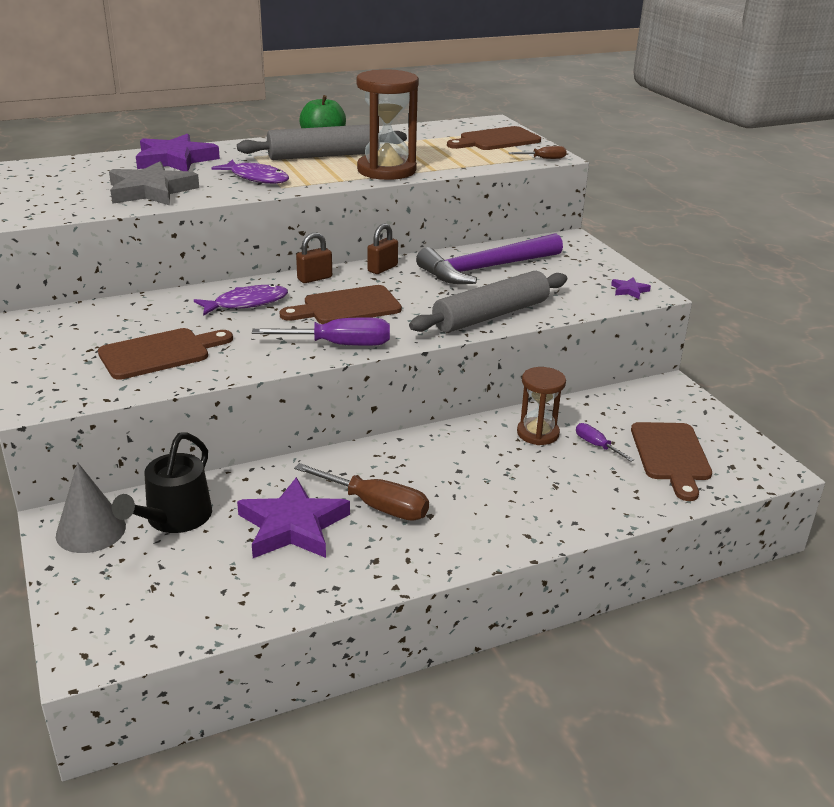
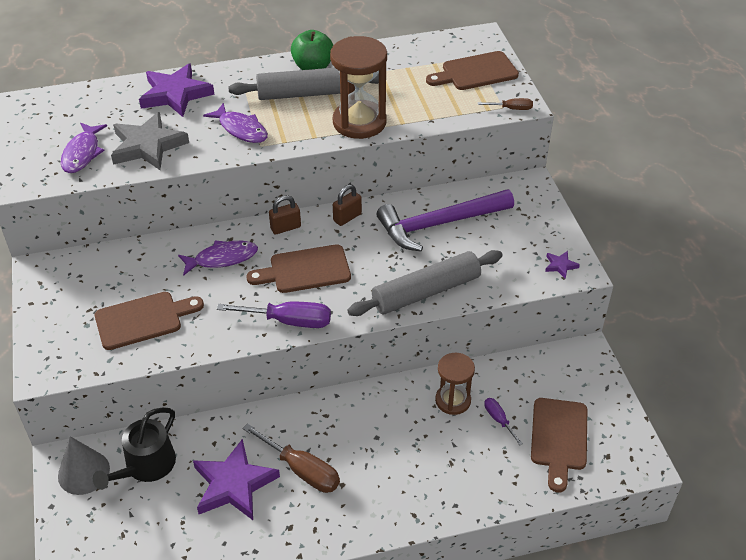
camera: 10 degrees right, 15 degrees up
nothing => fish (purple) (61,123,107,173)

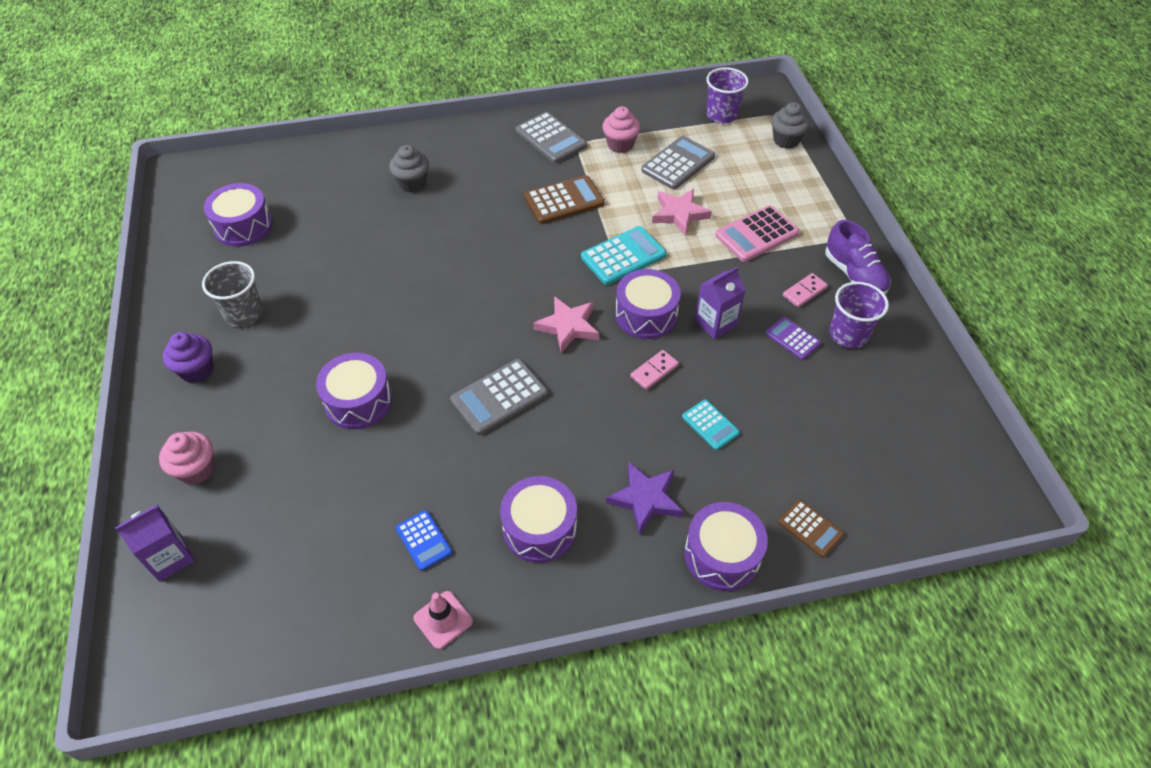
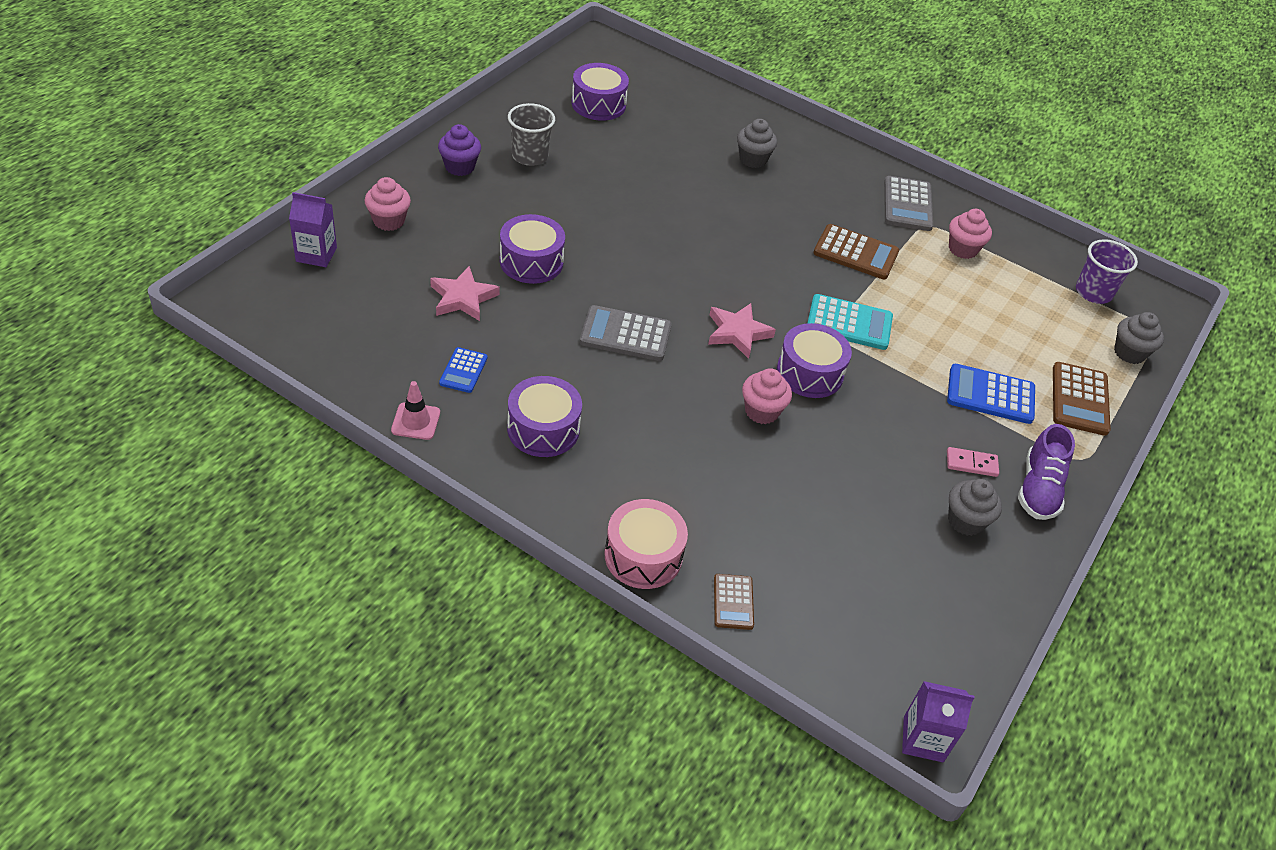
camera: 40 degrees right, 5 degrees down
star (pink) (652,189,712,236) => star (pink) (430,266,500,321), moved
drum (purple) (684,502,768,591) => drum (pink) (604,499,688,589)
domino (pink) (630,350,679,390) => cupcake (pink) (742,368,792,424)
carton (purple) (695,267,745,339) => carton (purple) (902,681,975,762), moved
calculator (pink) (715,205,799,262) => calculator (blue) (947,364,1035,424)
cup (purple) (829,282,889,348) => cupcake (grey) (948,479,1002,536)
nothing => calculator (brown) (1053,362,1111,436)
star (purple) (606,462,683,535) => nothing
calculator (grey) (641,136,715,189) => nothing
calculator (turquoise) (682,399,740,450) => nothing
calculator (purple) (765,317,821,360) => nothing

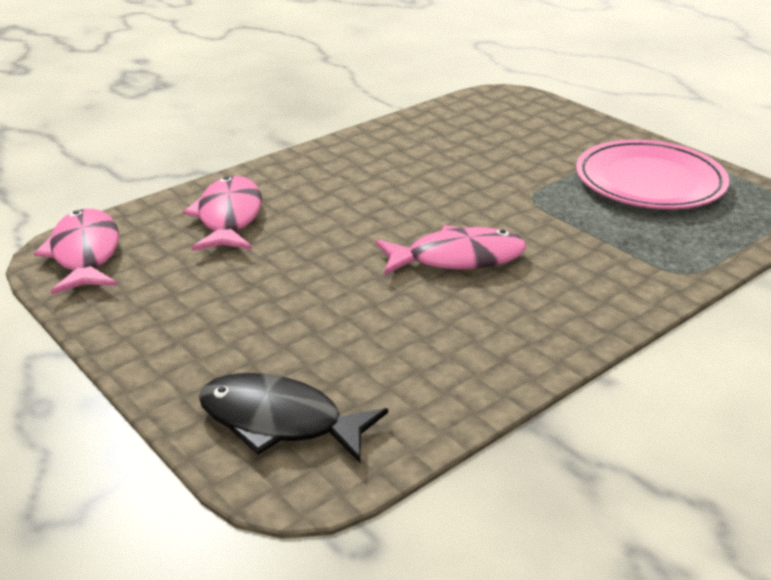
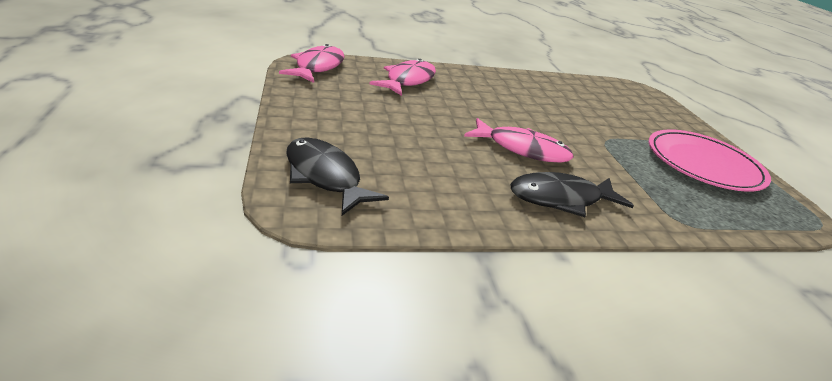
camera: 25 degrees right, 0 degrees up
nothing => fish (black) (510,172,634,217)

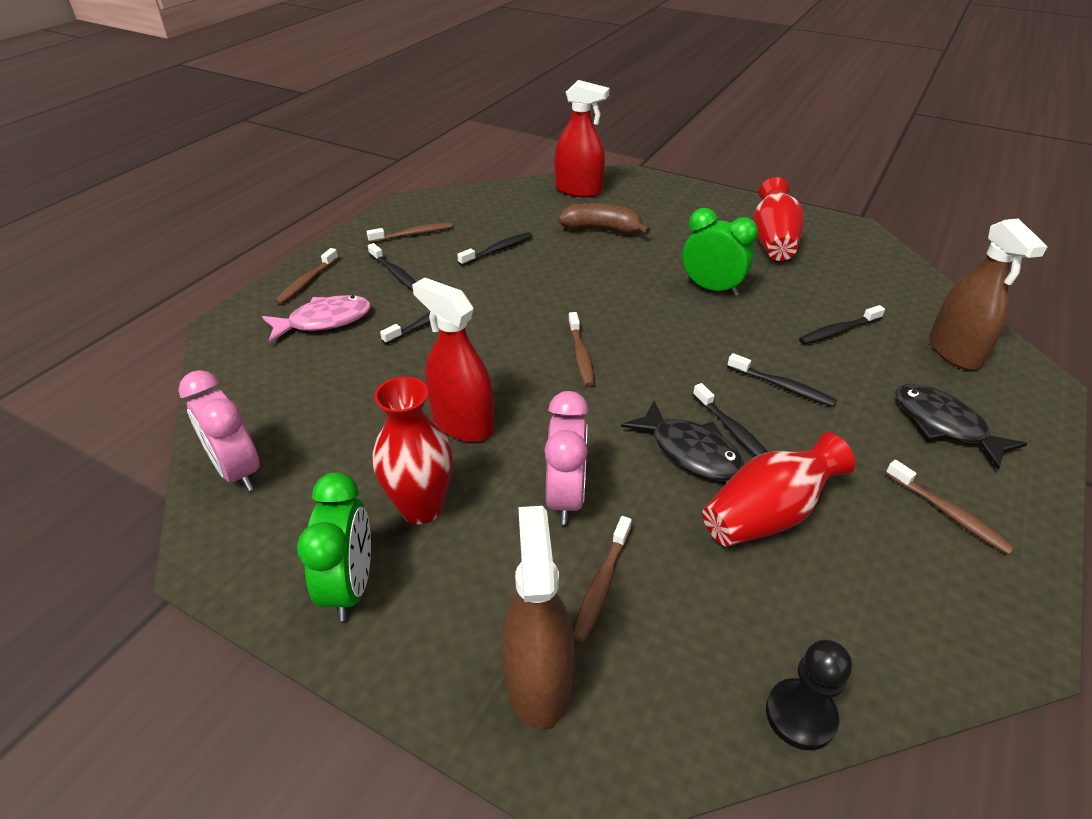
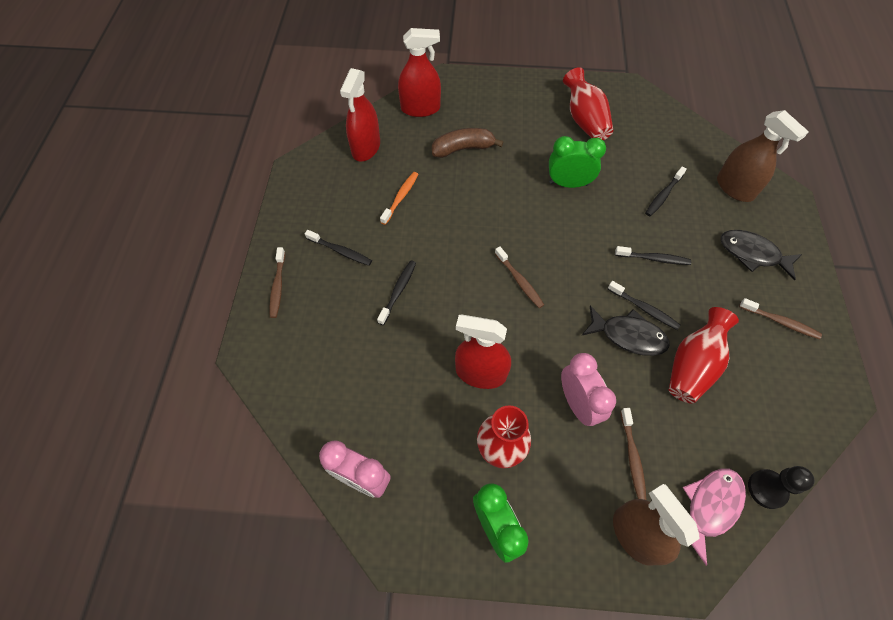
camera: 25 degrees left, 20 degrees up
nothing => spray bottle (red) (340,68,380,162)
toothbrush (black) (457,232,533,266) => toothbrush (orange) (380,172,418,225)
fish (pink) (262,295,371,343) => fish (pink) (682,468,746,566), moved
toothbrush (brown) (367,222,453,243) => nothing

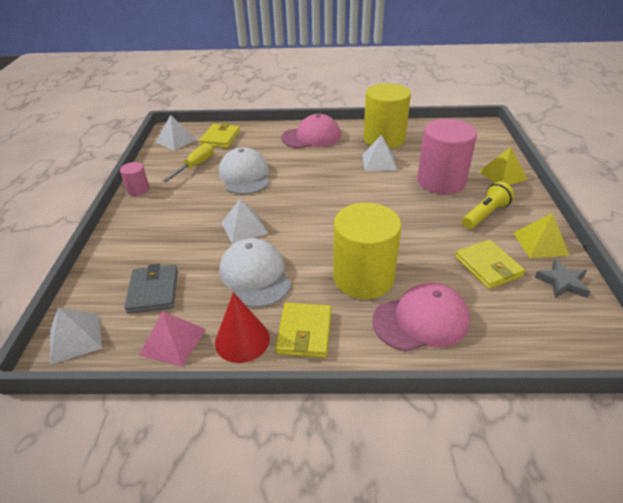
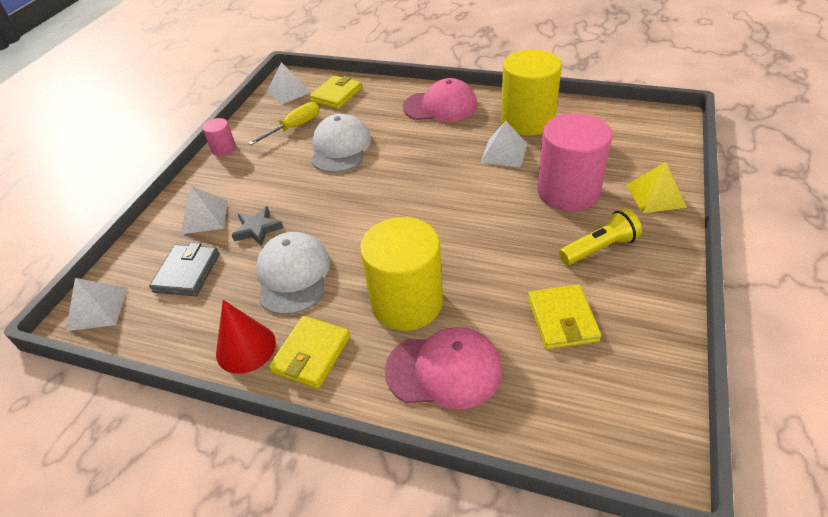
camera: 20 degrees right, 5 degrees up
pyramid (white) (221,199,269,244) => pyramid (white) (180,186,228,234), moved
star (grey) (535,259,590,298) => star (grey) (232,206,284,246), moved
pyramid (pink) (139,311,206,367) => nothing
pyramid (yellow) (514,213,570,258) => nothing

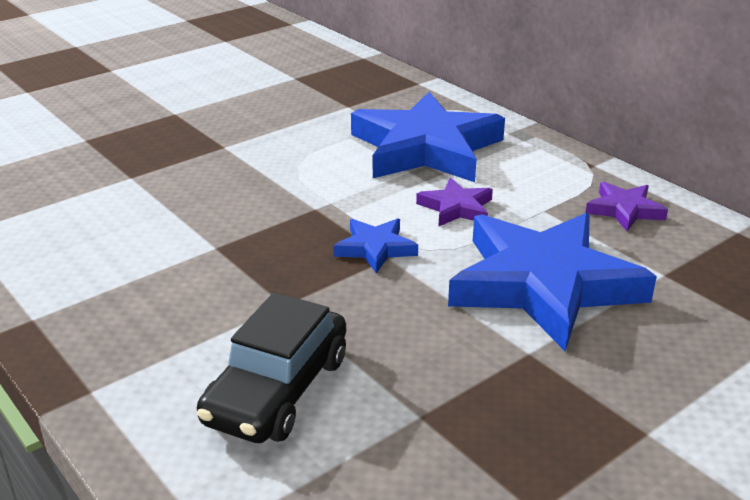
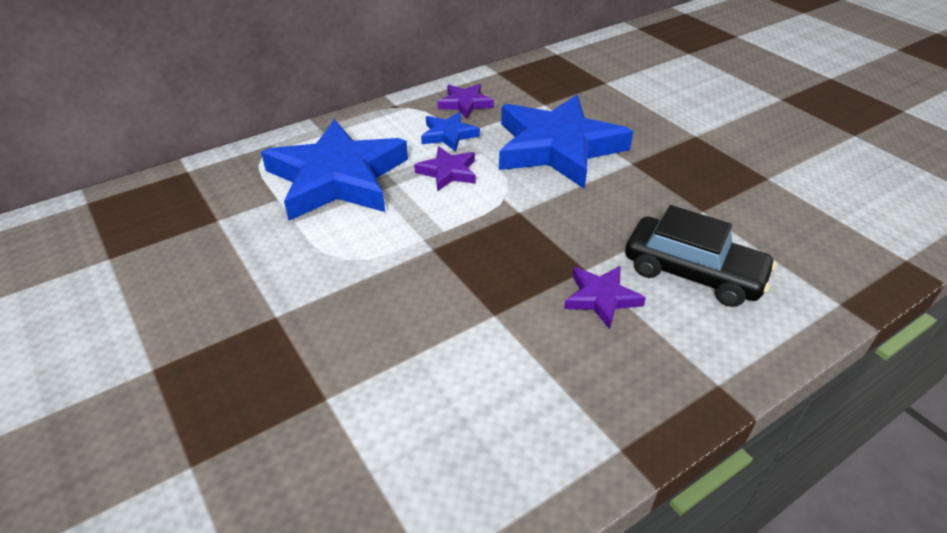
camera: 85 degrees left, 10 degrees up
star (blue) (333,218,418,274) => star (blue) (421,112,480,152), moved
nothing => star (purple) (564,266,646,329)

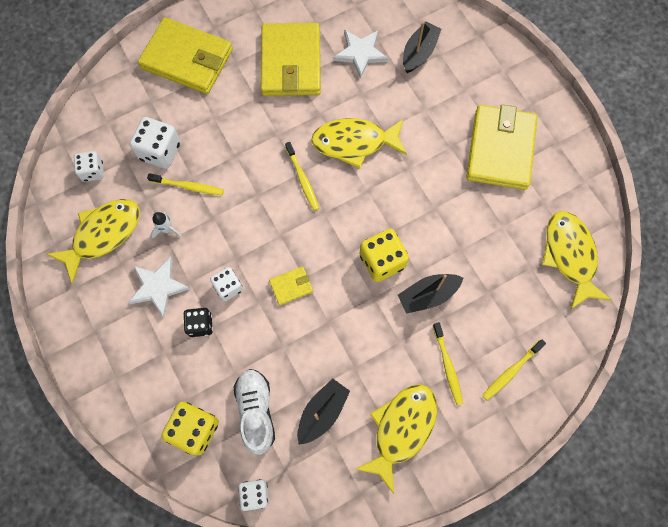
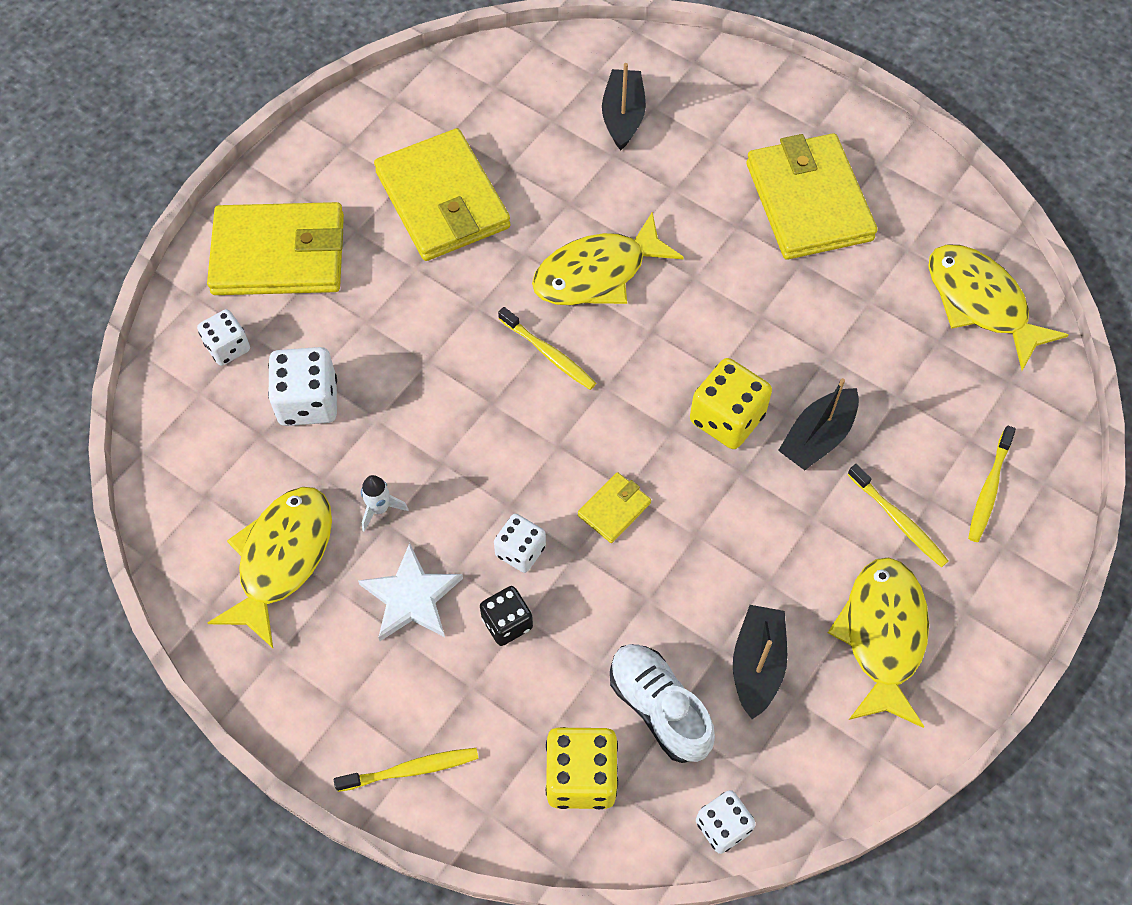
camera: 25 degrees left, 10 degrees down
dice (white) (74,151,104,182) => dice (white) (197,309,250,366), moved
toothbrush (yellow) (147,173,224,195) => toothbrush (yellow) (334,748,479,792), moved
star (white) (333,30,389,79) => nothing

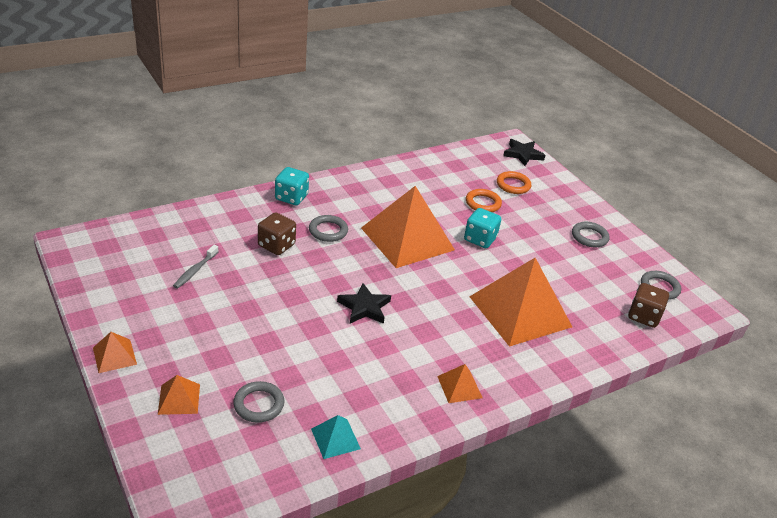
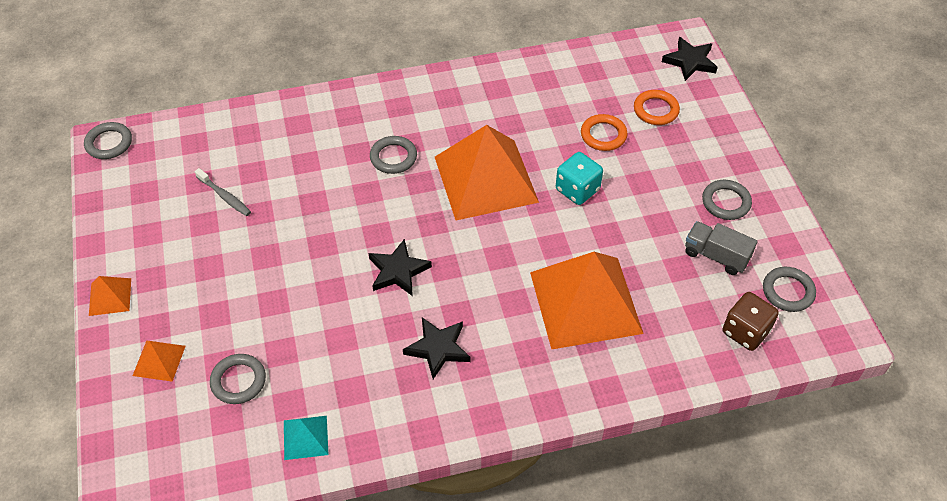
camera: 20 degrees right, 15 degrees up
nothing => ring (grey) (84,122,132,159)
toothbrush (grey) (173,245,219,289) => toothbrush (grey) (195,168,251,216), 90 degrees counterclockwise
nothing => star (black) (403,317,470,379)
nothing => truck (grey) (685,221,757,275)
dice (brown) (258,212,296,255) => nothing
dice (turquoise) (275,167,309,205) => nothing
pyramid (orange) (437,364,483,403) => nothing

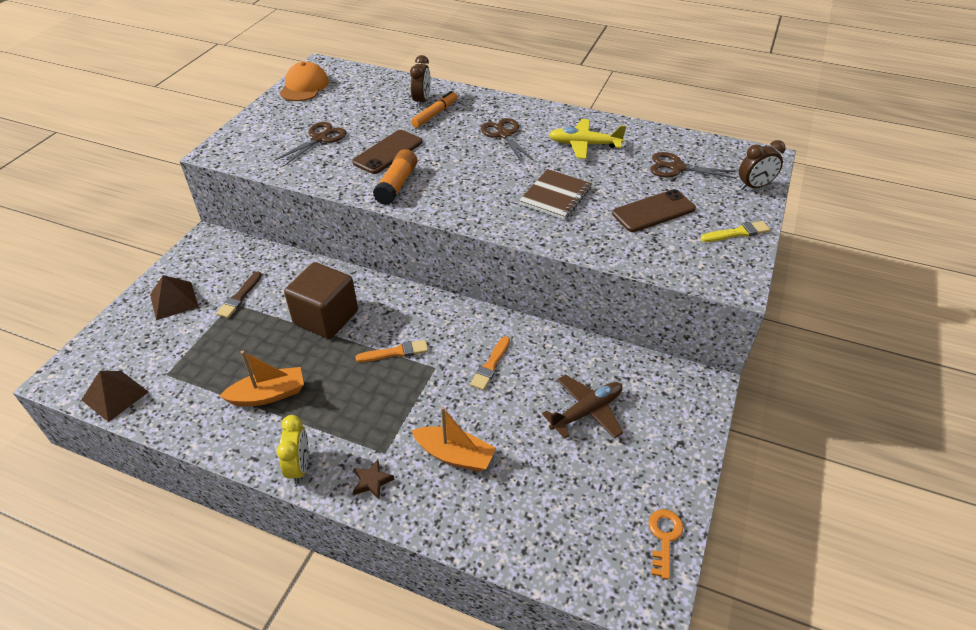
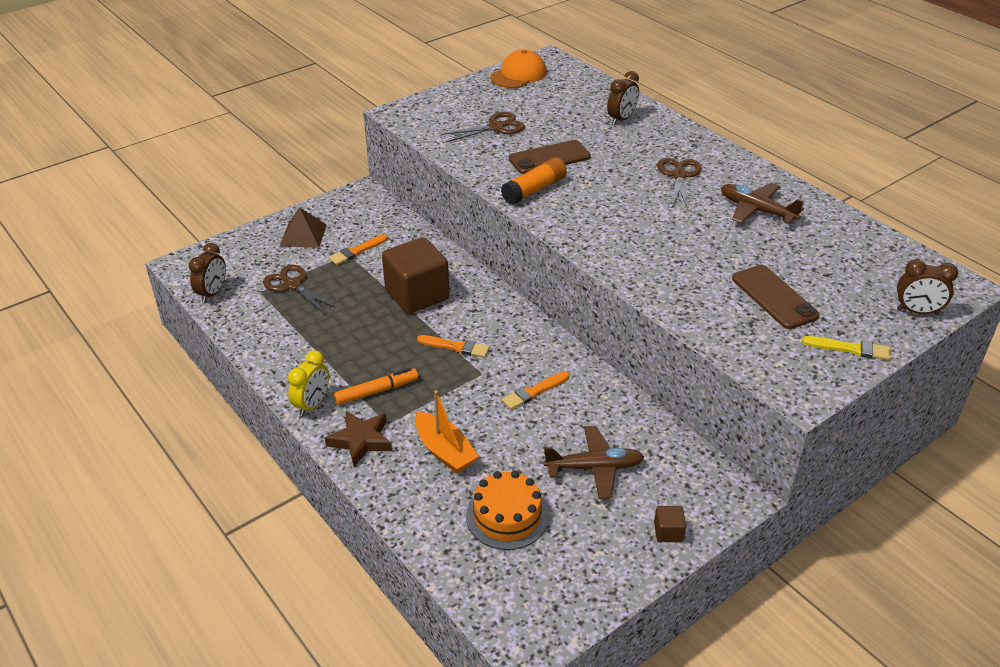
camera: 30 degrees right, 5 degrees down
pyramid (brown) (81,371,148,422) => clock (brown) (189,243,226,302)
scissors (brown) (650,152,736,179) => scissors (brown) (263,265,337,314), moved
star (brown) (353,460,394,499) => star (brown) (325,411,392,467), x1.62
brush (brown) (216,271,262,318) => brush (orange) (329,234,388,265)
marker (orange) (411,91,457,128) => marker (orange) (334,368,418,405), moved
nothing => cake (orange) (466,471,549,550)
nothing => cube (brown) (654,506,686,542)
plane (yellow) (548,119,626,159) => plane (brown) (721,183,804,224)
phone (brown) (612,189,696,232) => phone (brown) (732,265,820,329), 60 degrees clockwise
boat (orange) (219,351,304,406) => nothing
notebook (brown) (519,169,592,220) => nothing
key (orange) (649,509,683,579) => nothing

